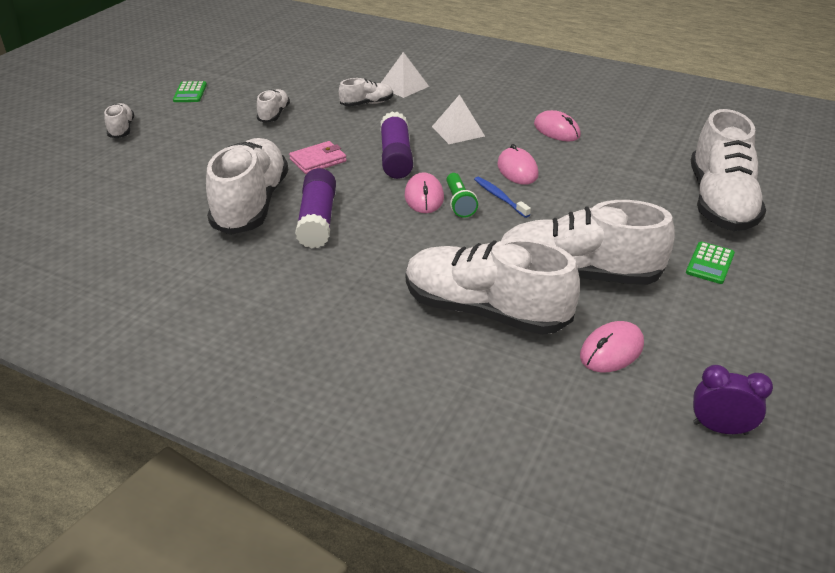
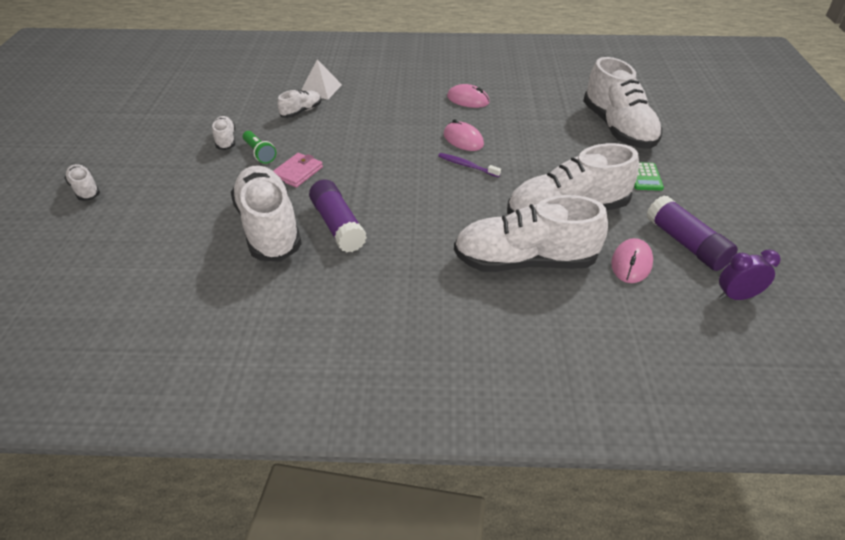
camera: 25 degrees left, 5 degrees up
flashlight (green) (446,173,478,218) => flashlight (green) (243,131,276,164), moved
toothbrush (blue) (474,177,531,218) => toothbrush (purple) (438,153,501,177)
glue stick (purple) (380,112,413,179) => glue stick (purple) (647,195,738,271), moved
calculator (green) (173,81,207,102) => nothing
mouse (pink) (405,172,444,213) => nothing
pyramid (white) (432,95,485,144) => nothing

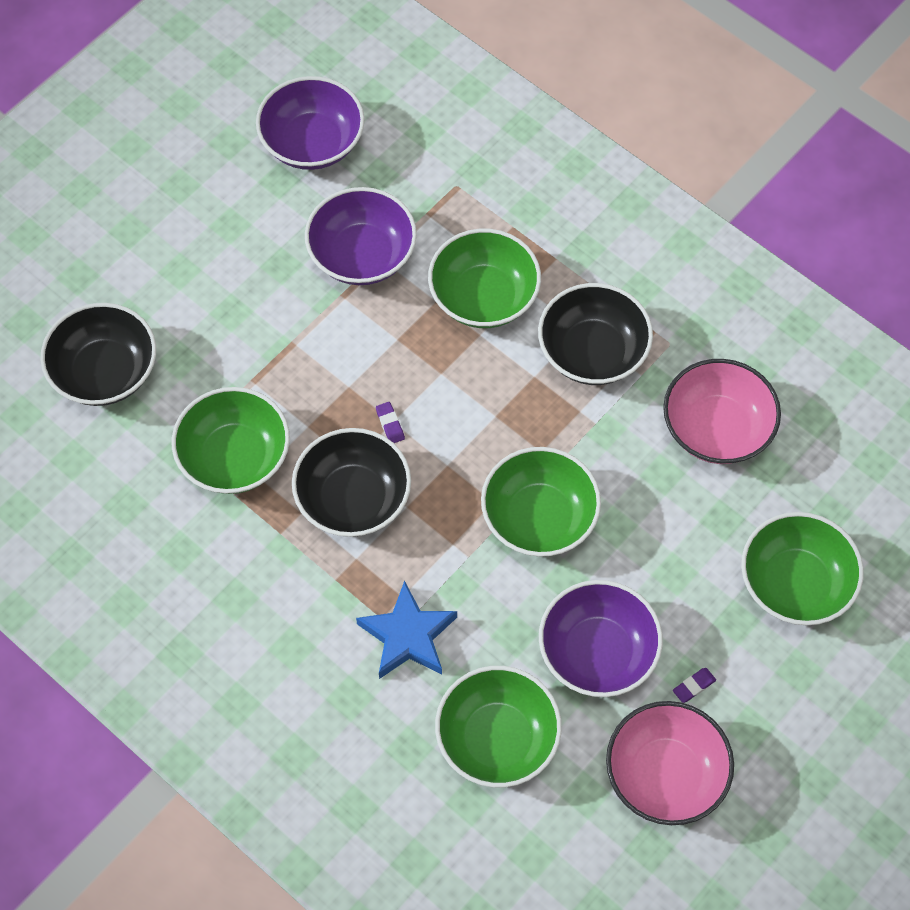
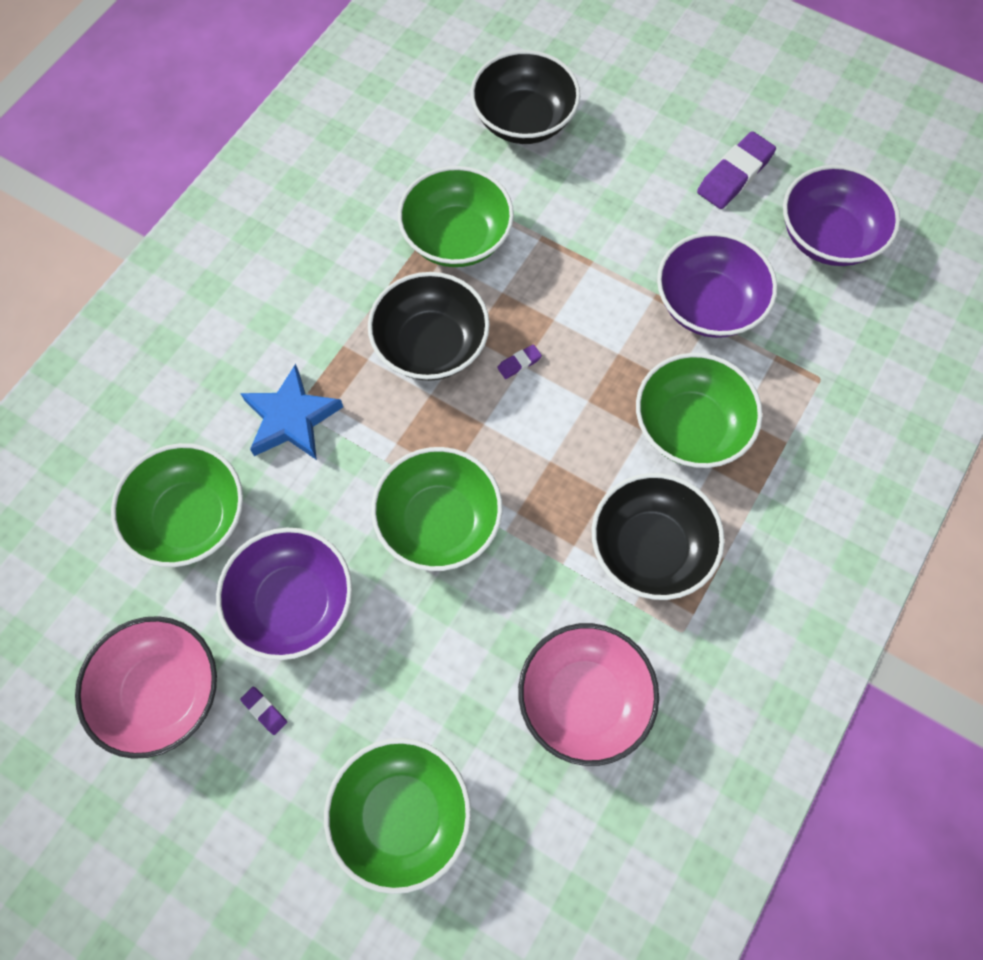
camera: 80 degrees right, 5 degrees up
nothing => eraser (purple) (697,131,776,209)

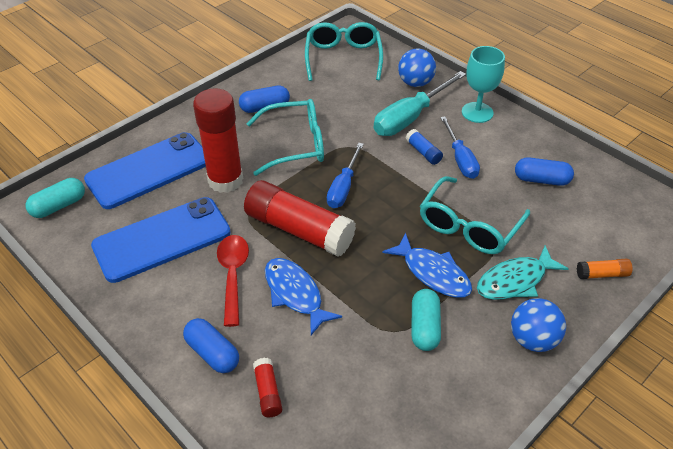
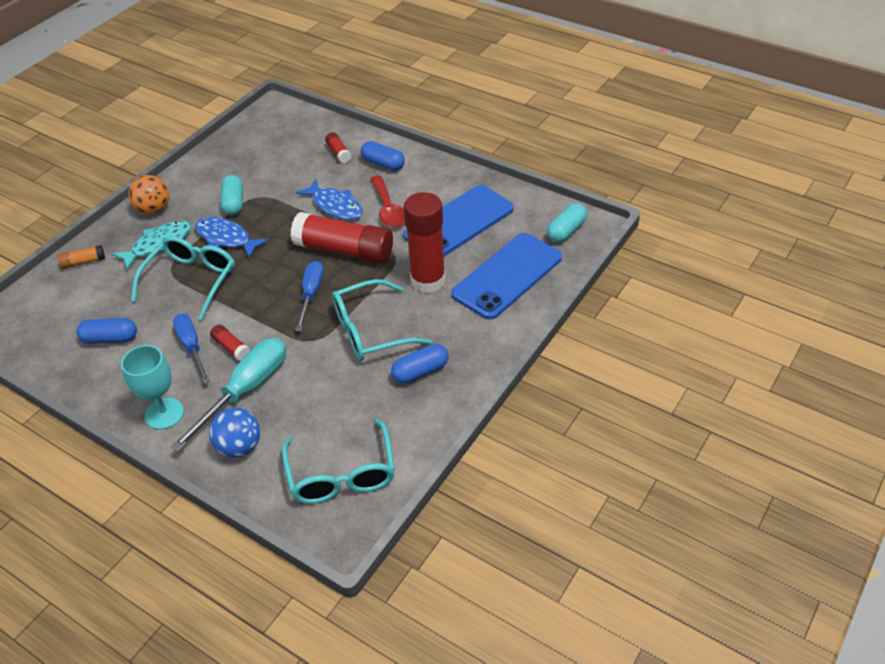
camera: 170 degrees right, 0 degrees up
ball (blue) (511,298,566,352) => ball (orange) (129,175,169,214)
glue stick (blue) (405,129,443,165) => glue stick (red) (210,325,251,361)

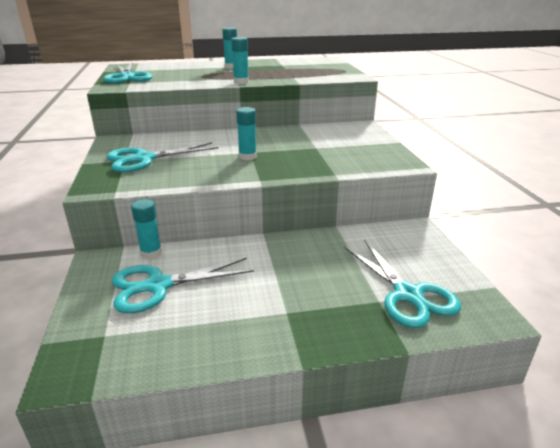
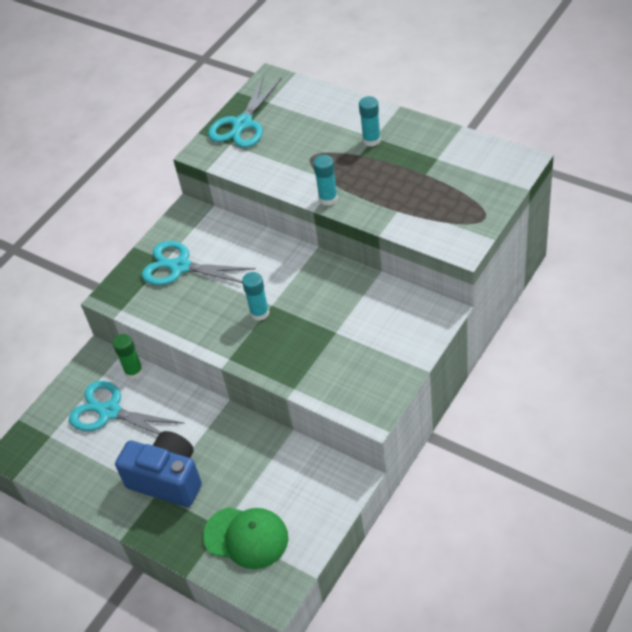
camera: 50 degrees right, 20 degrees up
glue stick (turquoise) (131,199,162,259) => glue stick (green) (113,334,144,380)
nothing => camera (blue) (115,431,202,507)
scissors (turquoise) (344,240,461,328) => cap (green) (203,507,288,569)

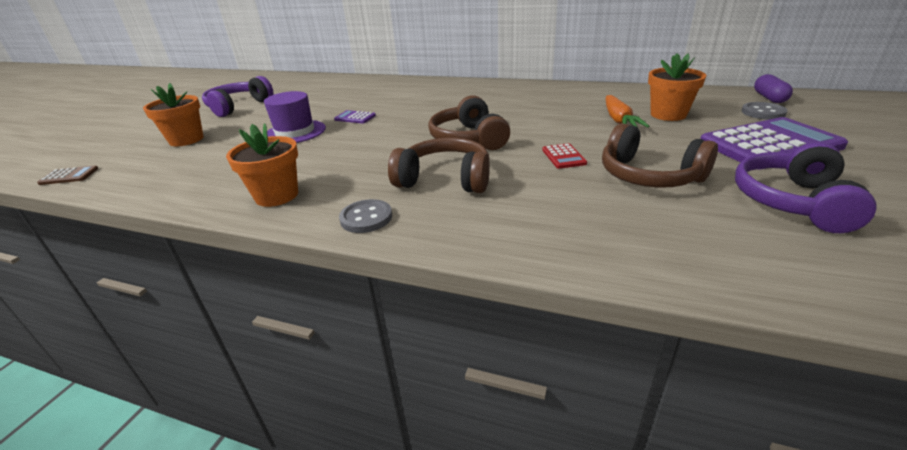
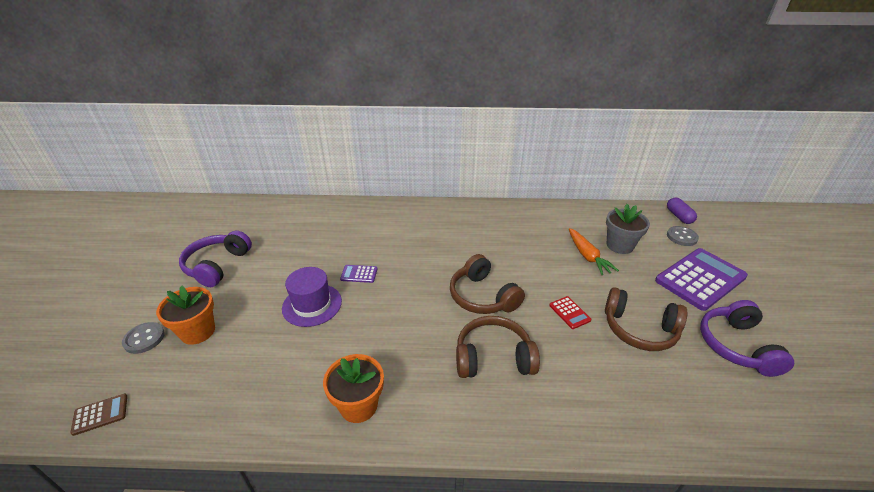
camera: 20 degrees left, 5 degrees up
button (grey) (339,199,392,233) => button (grey) (122,322,165,354), moved
flower pot (orange) (648,53,706,121) => flower pot (grey) (606,204,650,254)

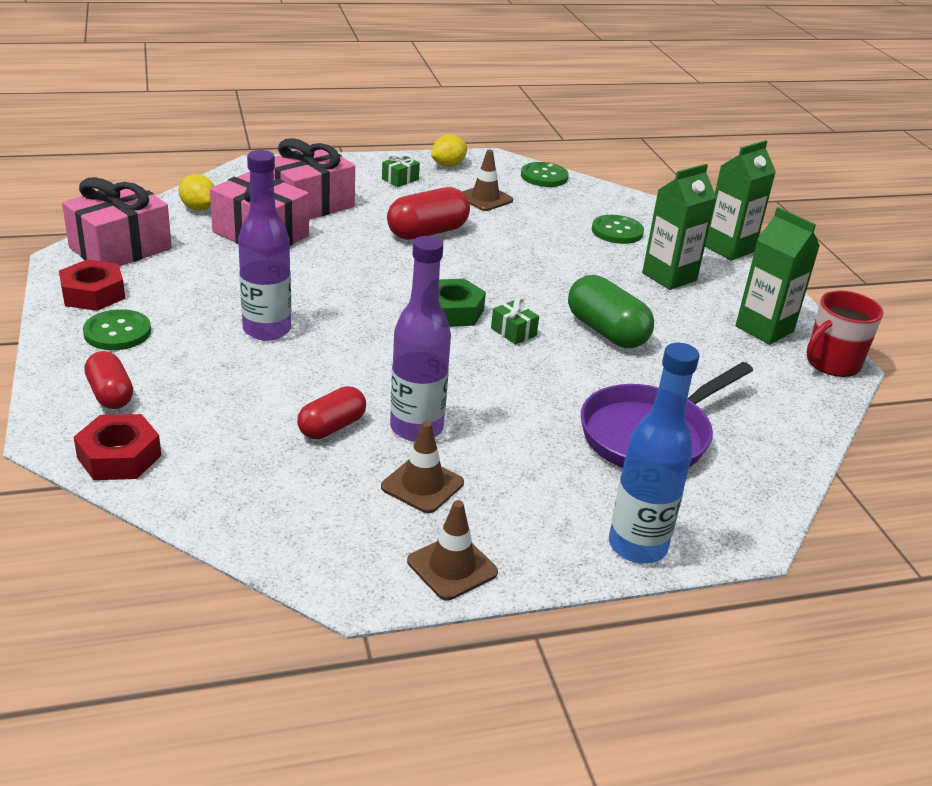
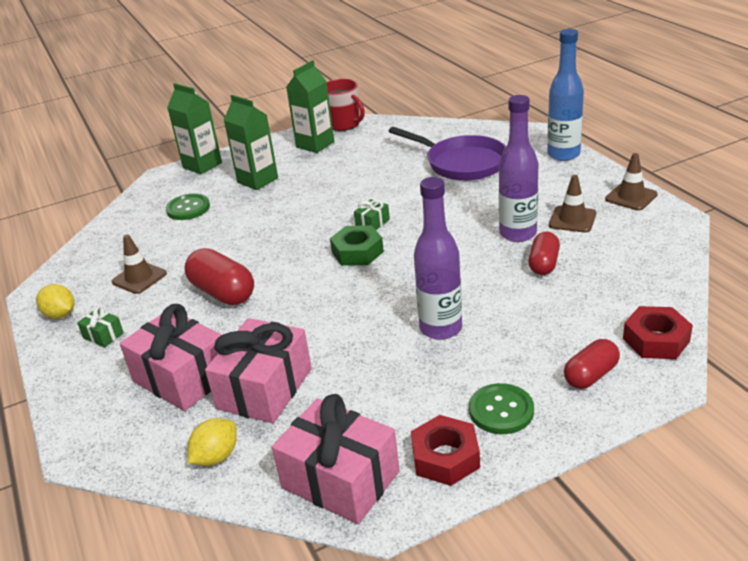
camera: 95 degrees left, 0 degrees up
capsule (red) (297,386,366,439) => capsule (red) (528,231,560,275), 75 degrees clockwise
button (green) (521,162,569,187) => nothing
capsule (green) (568,275,654,348) => nothing

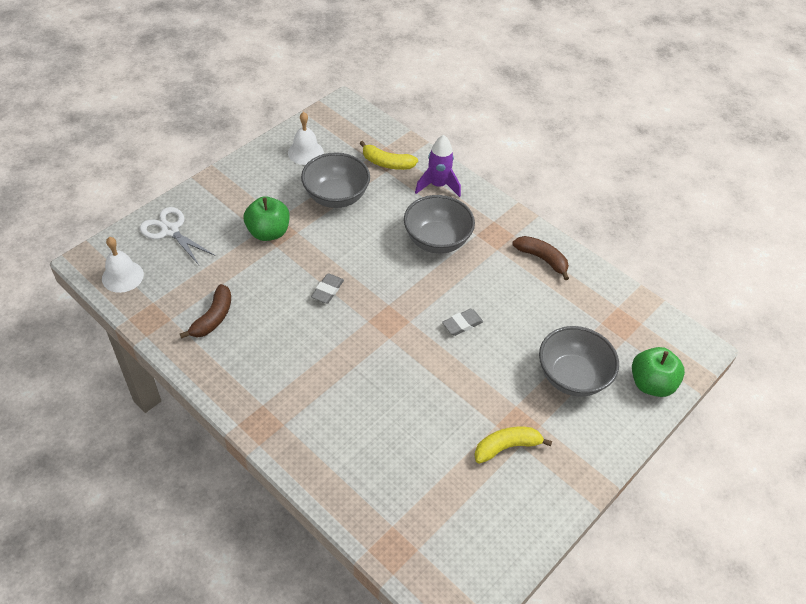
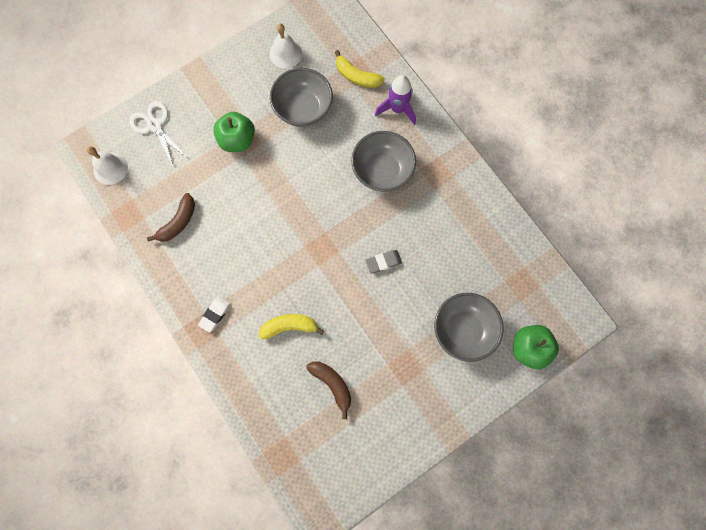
camera: 15 degrees right, 25 degrees up
nothing => eraser (white) (198,296,231,333)
banana (yellow) (474,427,552,464) => banana (yellow) (259,314,324,339), moved
banana (brown) (512,236,569,280) => banana (brown) (306,362,351,419), moved
eraser (grey) (311,273,344,303) => nothing

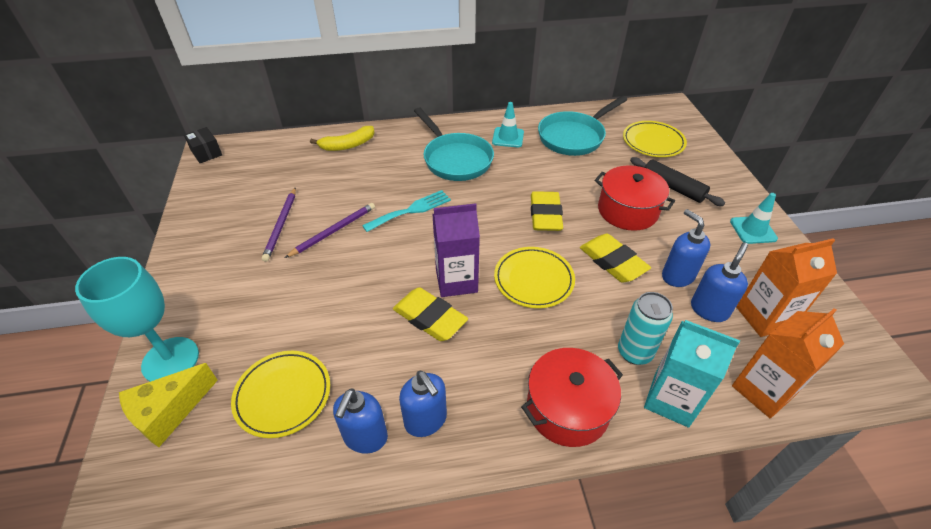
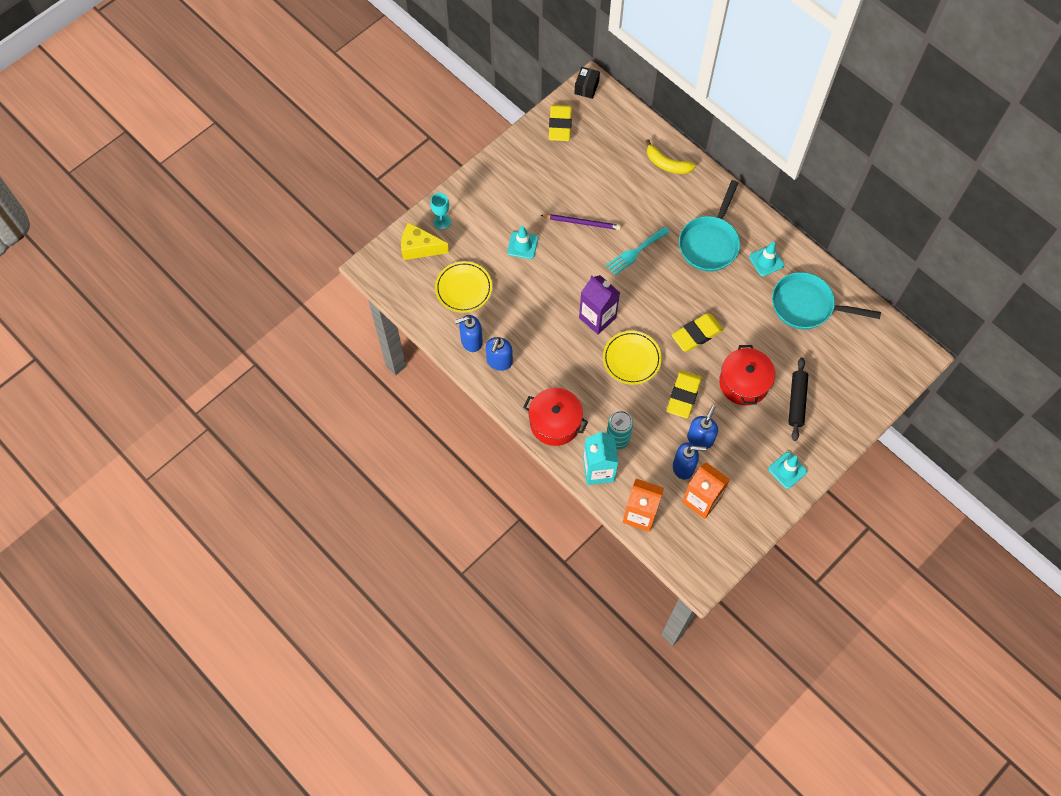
camera: 55 degrees right, 20 degrees up
goblet (turquoise) (75,257,199,382) => goblet (turquoise) (430,193,451,230), x0.54
nothing => traffic cone (turquoise) (507,226,538,259)
eraser (yellow) (393,287,468,341) => eraser (yellow) (549,105,572,141), moved
fork (turquoise) (362,190,451,232) => fork (turquoise) (606,227,670,275), 120 degrees clockwise
pencil (purple) (262,187,296,262) => nothing
plate (yellow) (623,121,687,157) => nothing

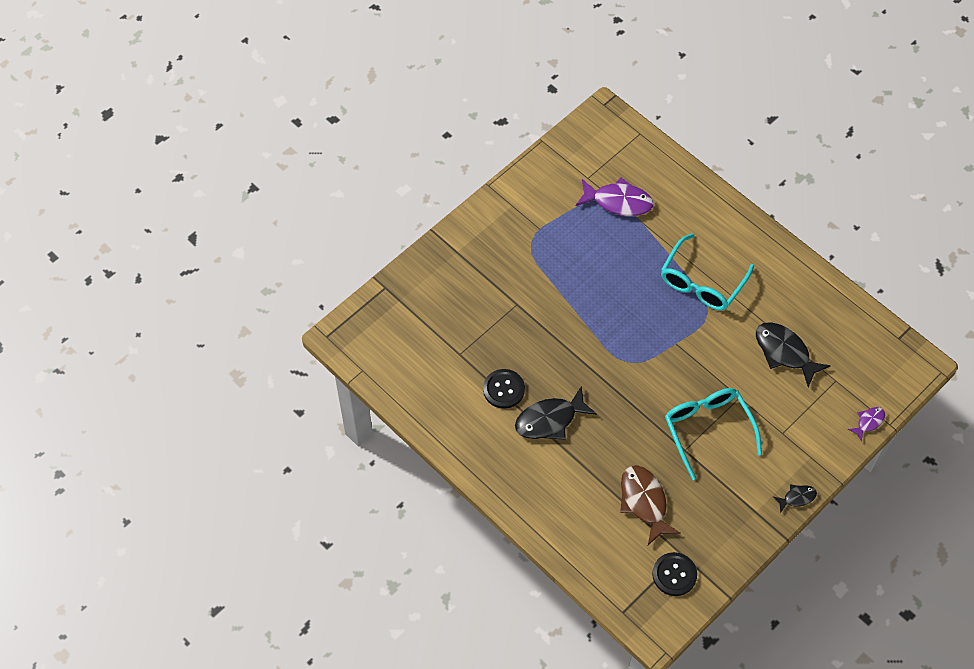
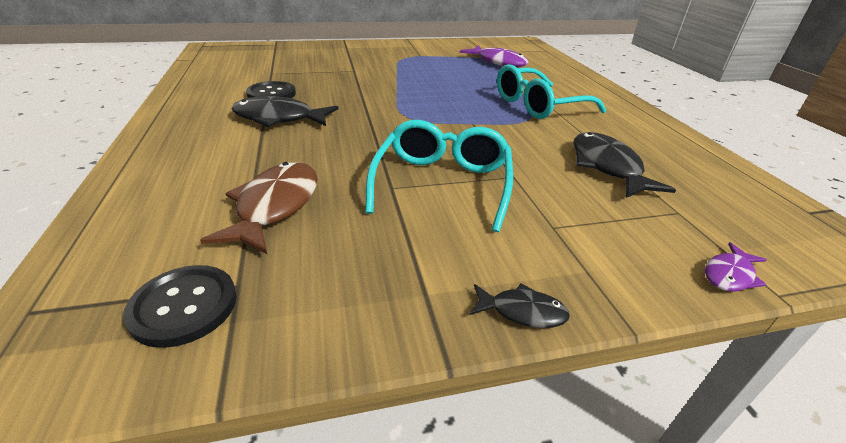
camera: 30 degrees right, 25 degrees down
fish (purple) (848,407,885,442) => fish (purple) (705,242,767,292), 150 degrees clockwise

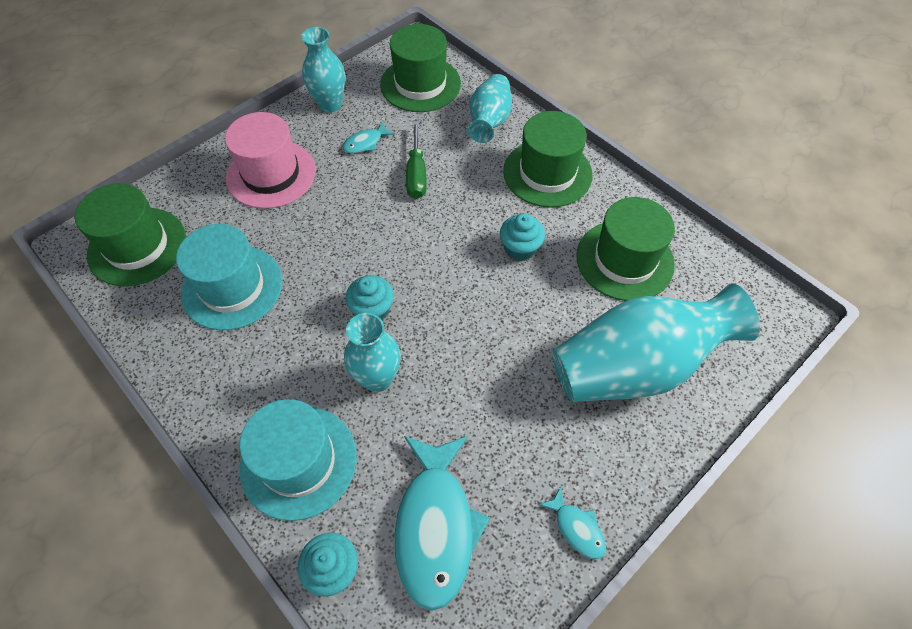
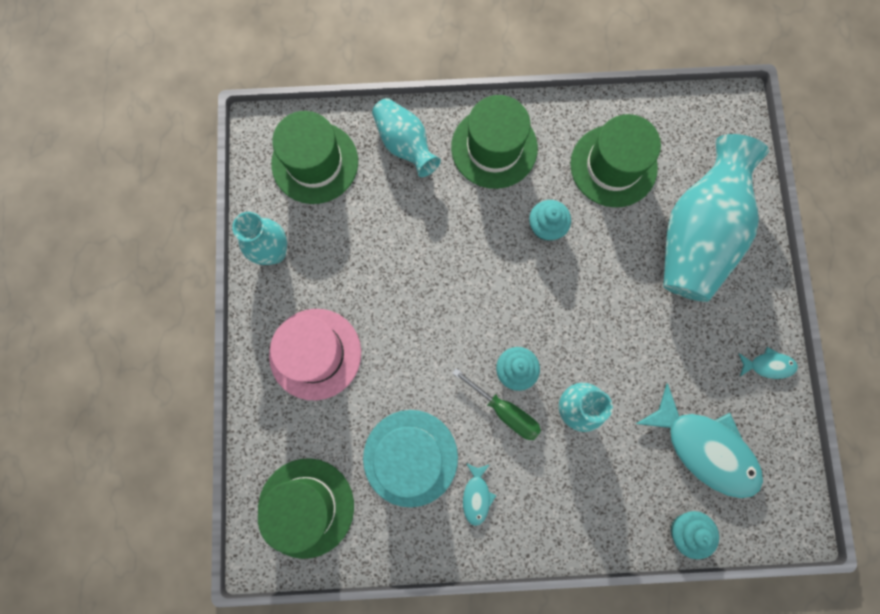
camera: 50 degrees left, 20 degrees up
screwdriver (green) (406,122,427,199) => screwdriver (green) (452,368,541,440), moved
fish (turquoise) (342,122,395,153) => fish (turquoise) (463,463,496,526), moved
hat (turquoise) (240,399,357,521) => nothing

